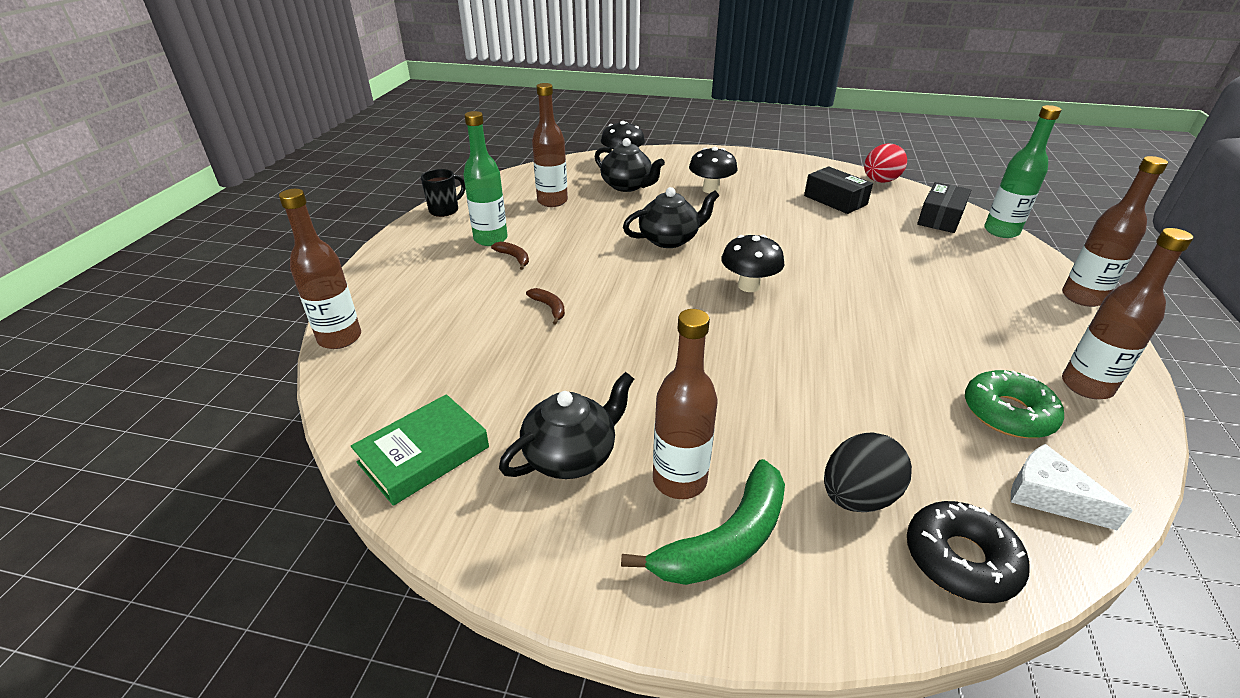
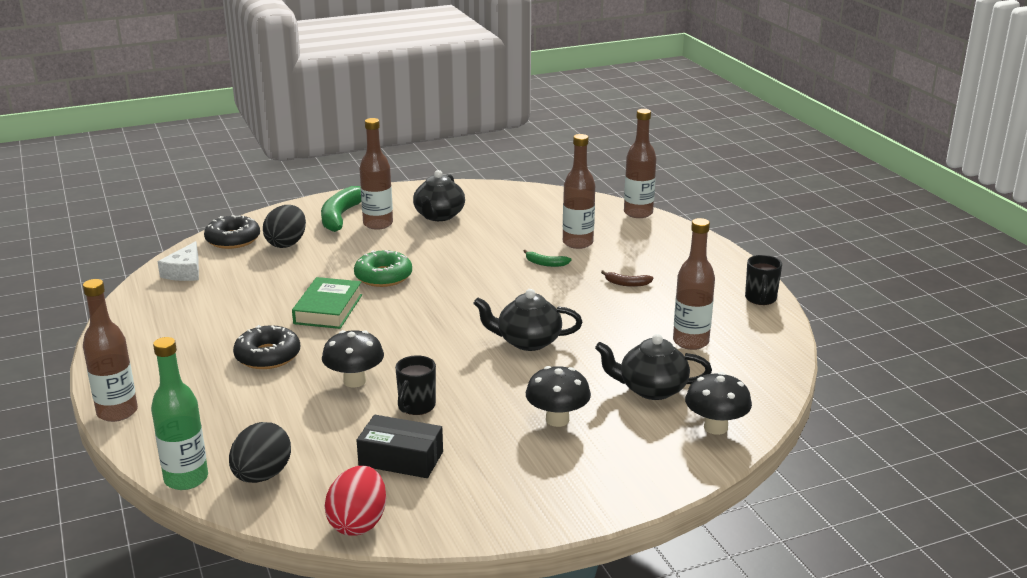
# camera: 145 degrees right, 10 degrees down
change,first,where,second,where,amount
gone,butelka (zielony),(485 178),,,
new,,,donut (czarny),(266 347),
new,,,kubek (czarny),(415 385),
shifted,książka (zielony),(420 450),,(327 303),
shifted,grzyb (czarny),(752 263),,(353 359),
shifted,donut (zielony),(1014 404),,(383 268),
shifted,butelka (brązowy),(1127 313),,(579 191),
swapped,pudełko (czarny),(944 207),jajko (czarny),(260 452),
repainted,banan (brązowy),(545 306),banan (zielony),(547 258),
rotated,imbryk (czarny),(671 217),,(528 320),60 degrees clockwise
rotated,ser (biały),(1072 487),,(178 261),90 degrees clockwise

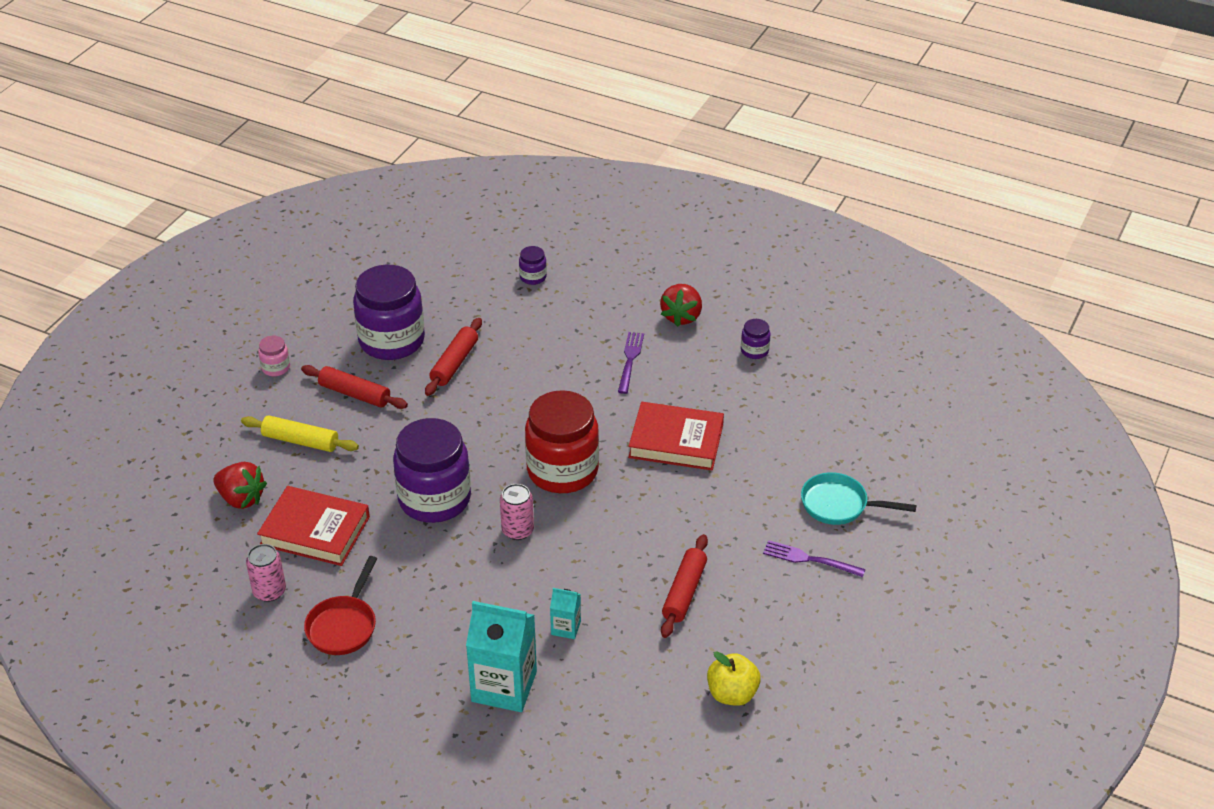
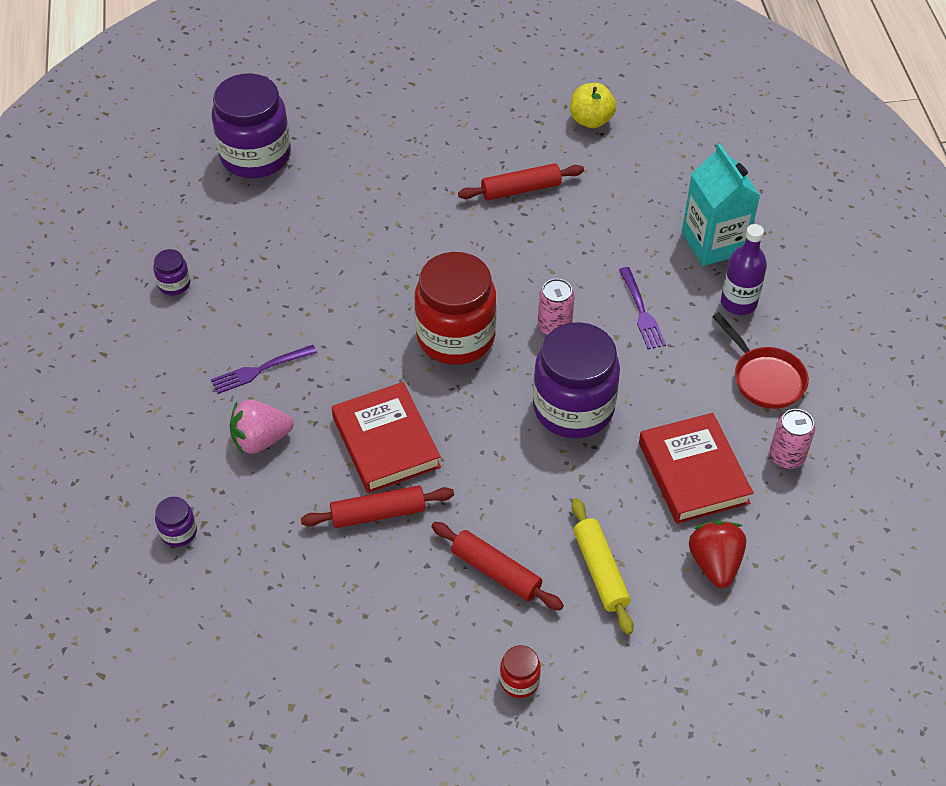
# camera: 125 degrees left, 10 degrees up
change,first,where,second,where,amount
gone,karton mleka (turkusowy),(565 613),,,
gone,truskawka (czerwony),(681 305),,,
gone,patelnia (turkusowy),(859 498),,,
new,,,truskawka (różowy),(261 427),
new,,,butelka (fioletowy),(744 269),
shifted,słoik (fioletowy),(389 312),,(251 125),
shifted,książka (czerwony),(676 436),,(386 437),
shifted,widelec (fioletowy),(814 558),,(642 308),
repainted,słoik (różowy),(274 356),słoik (czerwony),(520 671),
rotated,wałek do ciasta (czerwony),(354 387),,(497 566),45 degrees counterclockwise
rotated,patelnia (czerwony),(340 605),,(760 360),75 degrees clockwise

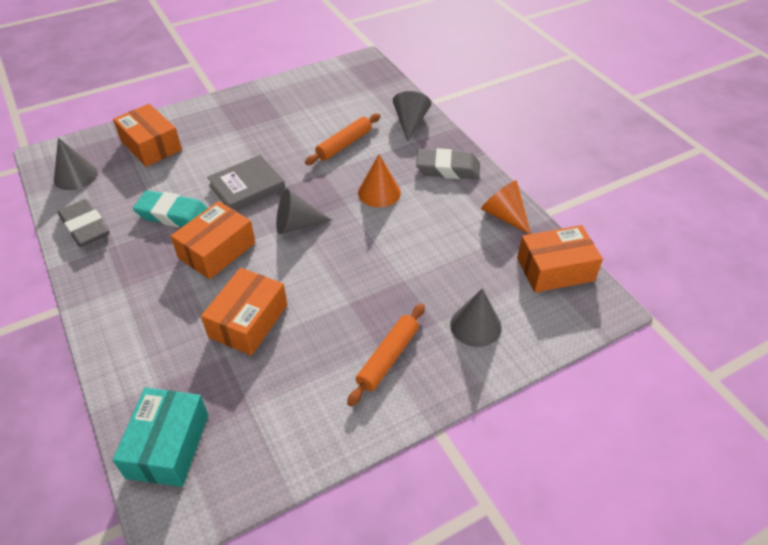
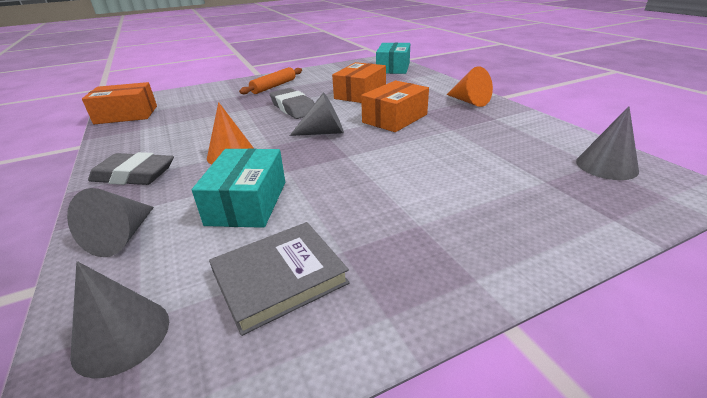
# camera: 175 degrees left, 15 degrees down
change,first,where,second,where,amount
gone,pudełko (pomarańczowy),(147 135),,,
gone,gumka do mazania (turkusowy),(170 208),,,
shifted,gumka do mazania (szary),(83 223),,(292 103),
shifted,książka (szary),(246 183),,(279 279),
shifted,stożek (szary),(476 317),,(119 319),
shifted,stożek (pomarańczowy),(506 207),,(469 86),
swapped,wałek do ciasta (pomarańczowy),(342 139),pudełko (turkusowy),(238 188),

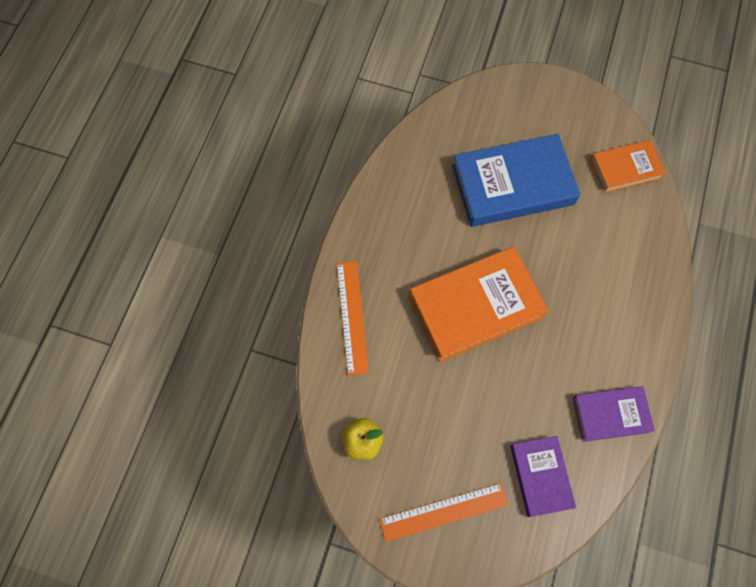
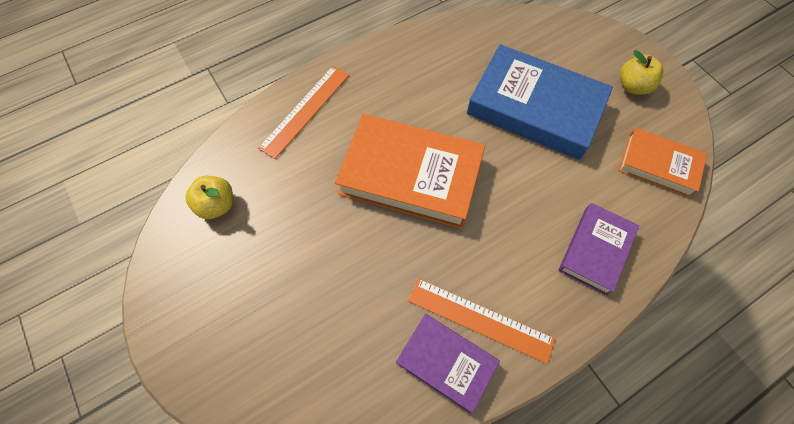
# camera: 40 degrees right, 5 degrees down
change,first,where,second,where,amount
new,,,jabłko (żółty),(642 72),
shifted,linijka (pomarańczowy),(444 512),,(481 321),
shifted,książka (fioletowy),(543 476),,(599 249),

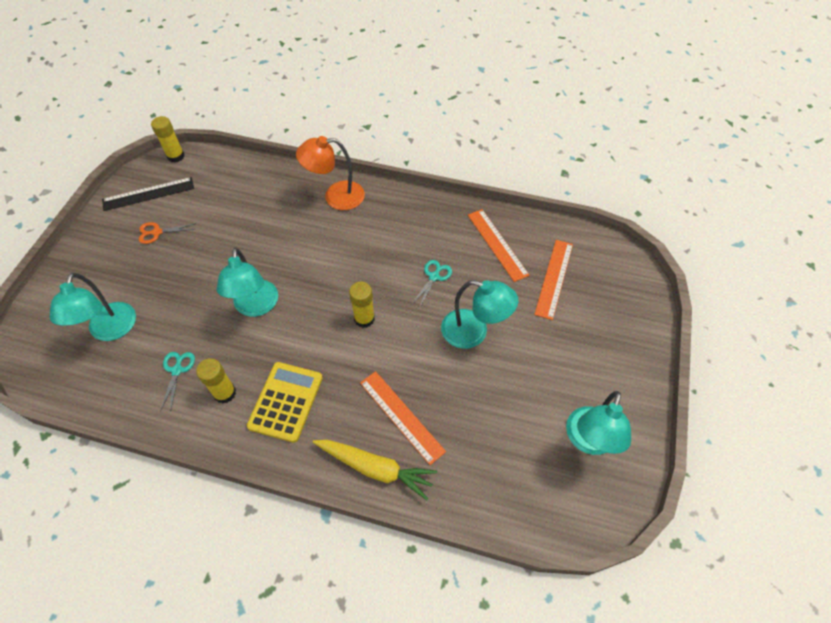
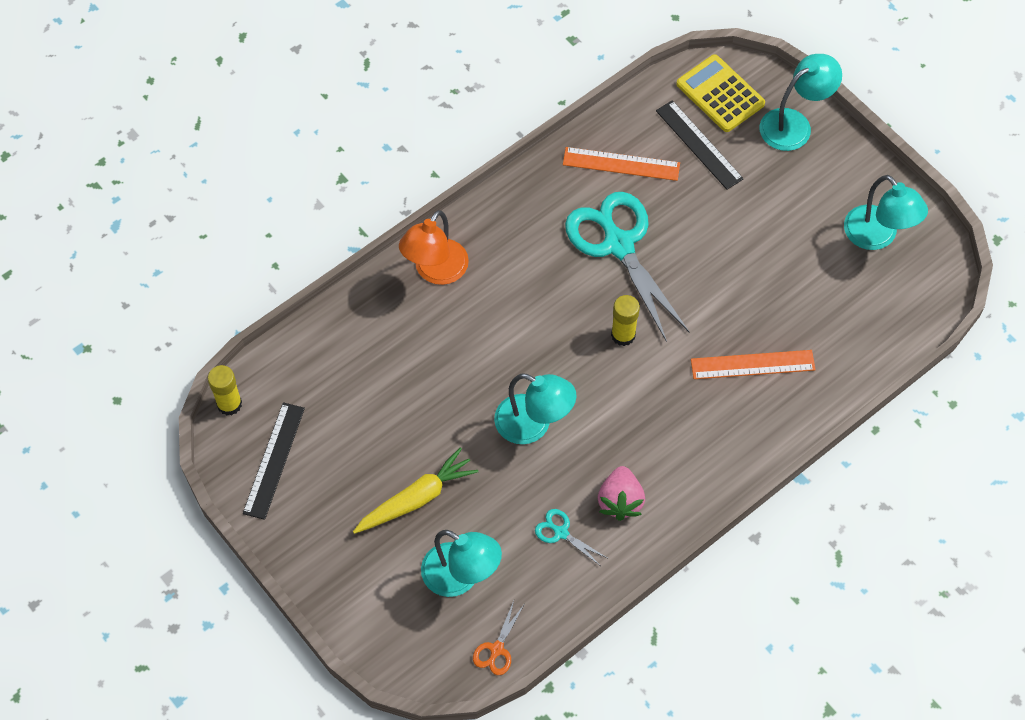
# camera: 55 degrees left, 5 degrees up
change,first,where,second,where,amount
shifted,nożyczki (pomarańczowy),(167 233),,(498 638),
shifted,kalkulator (żółty),(285 402),,(720 93),
shifted,marchewka (żółty),(375 470),,(415 490),
shifted,lampka (turkusowy),(479 314),,(801 102),
swapped,klej w sztyfcie (żółty),(216 381),truskawka (różowy),(621 493),
repainted,linijka (pomarańczowy),(553 280),linijka (czarny),(700 145),
scaled,nożyczki (turkusowy),(432 283),,(627 267),x2.43

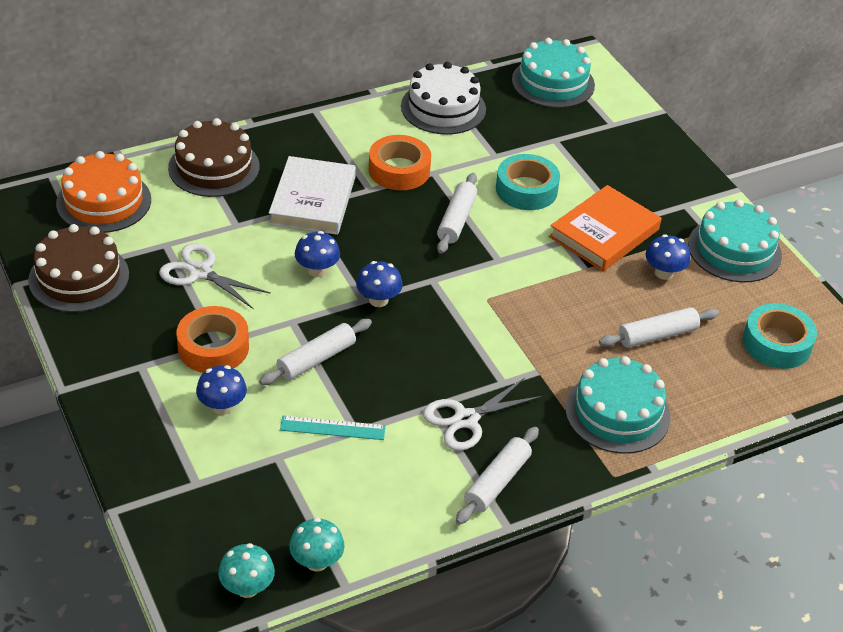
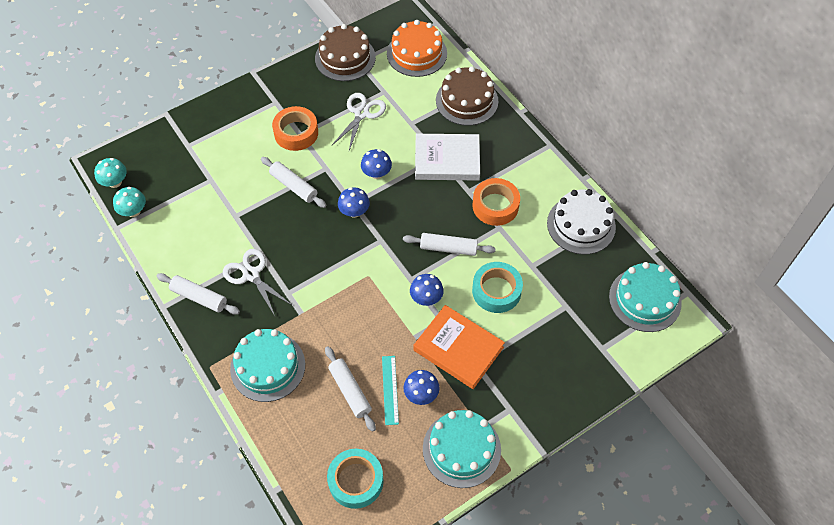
# camera: 85 degrees right, 15 degrees up
change,first,where,second,where,amount
shifted,grzyb (niebieski),(221 390),,(427 290),
shifted,linijka (turkusowy),(333 428),,(390 390),

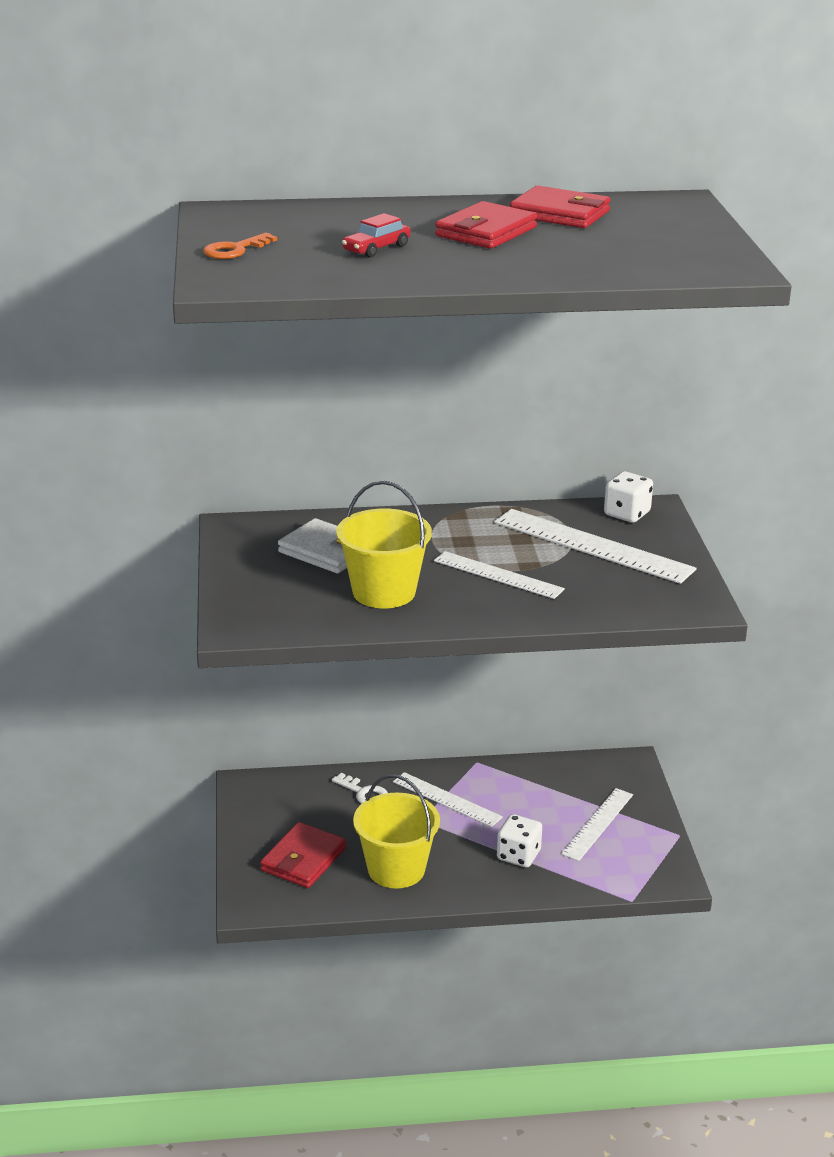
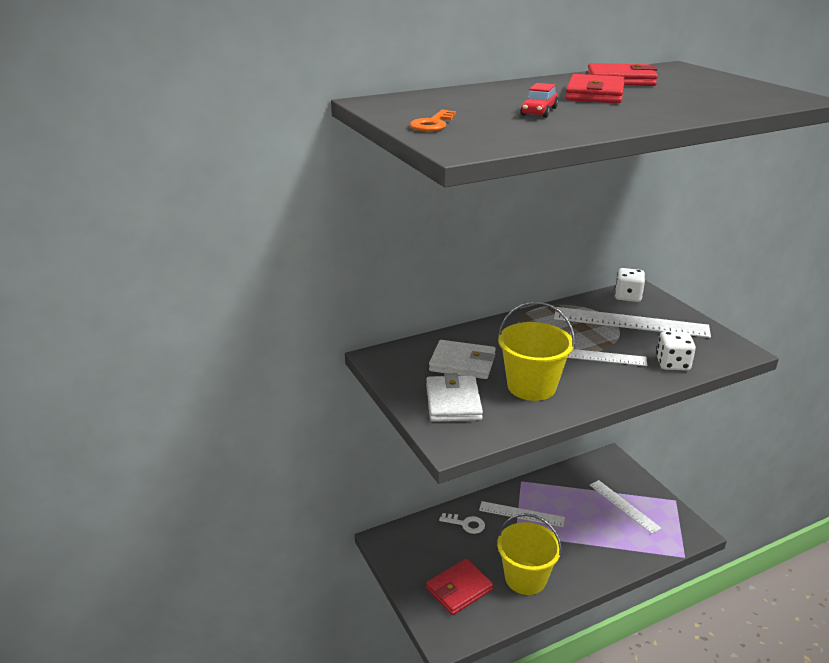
# camera: 20 degrees left, 0 degrees up
change,first,where,second,where,amount
new,,,portfel (biały),(454 397),
shifted,kostka do gry (biały),(519 840),,(676 351),
rotated,portfel (czerwony),(303 855),,(459 587),45 degrees clockwise
rotated,linijka (biały),(597 824),,(625 507),45 degrees counterclockwise

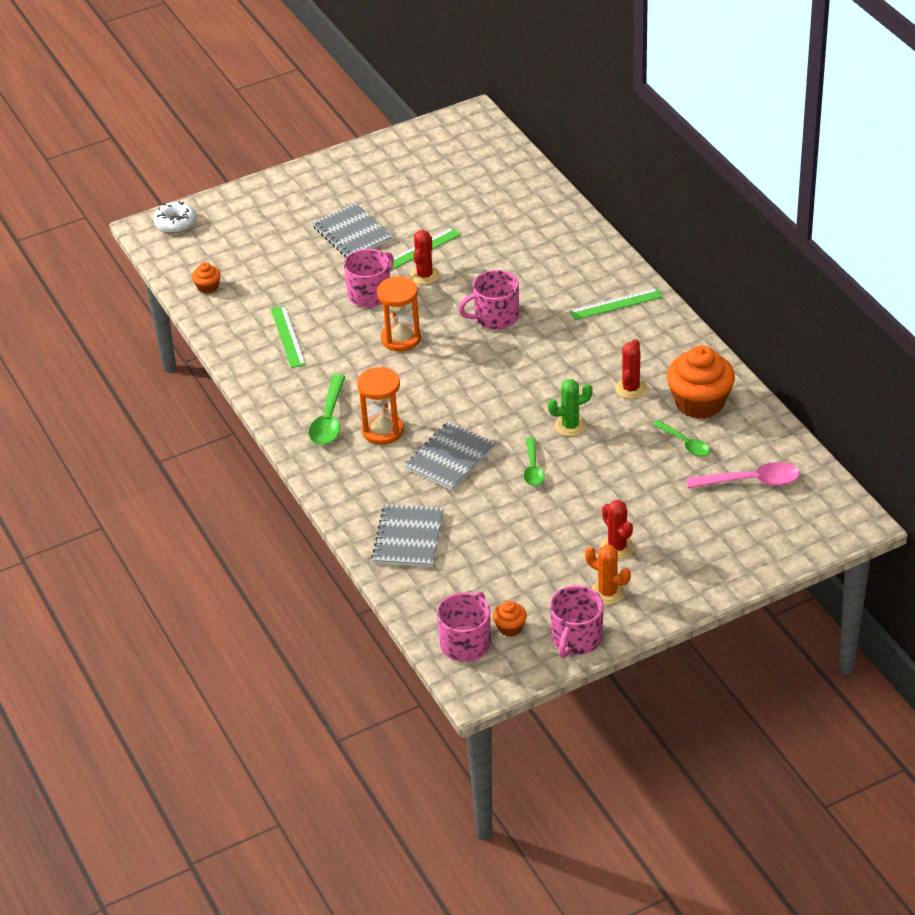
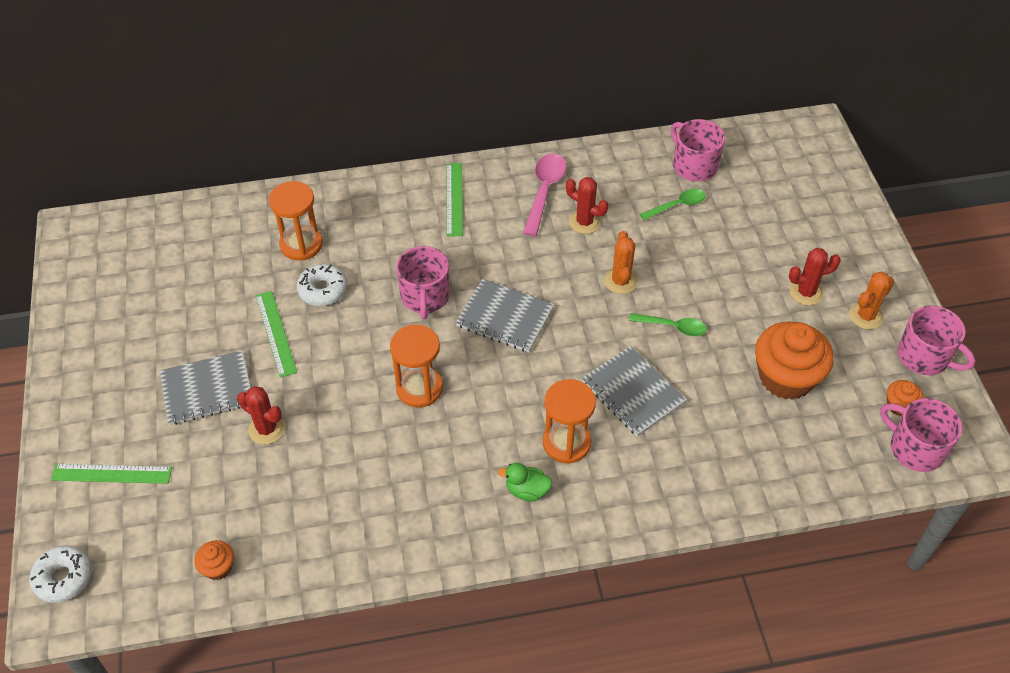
# camera: 75 degrees left, 10 degrees up
change,first,where,second,where,amount
new,,,klepsydra (pomarańczowy),(296 221),
new,,,donut (biały),(322 285),
shifted,linijka (zielony),(288 337),,(111 474),
shifted,kubek (różowy),(369 278),,(698 150),
shifted,zeszyt (szary),(408 535),,(505 315),
shifted,kaktus (czerwony),(425 257),,(261 415),
shifted,muffinka (pomarańczowy),(701 382),,(794 360),
shifted,łyżka (różowy),(743 475),,(545 195),
swapped,łyżka (zielony),(327 409),kaczka (zielony),(525 482),
repainted,kaktus (zielony),(570 408),kaktus (pomarańczowy),(621 262),

